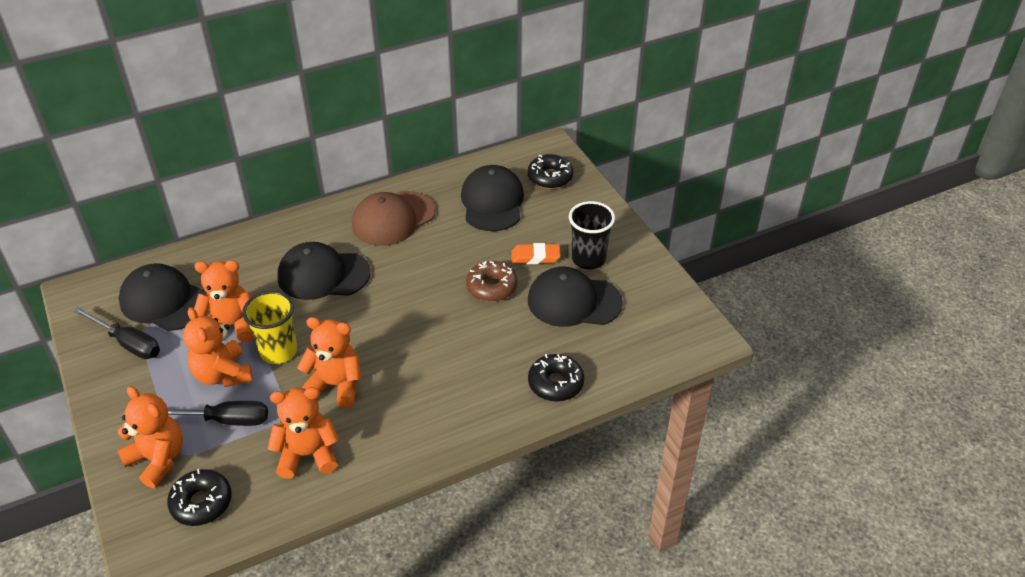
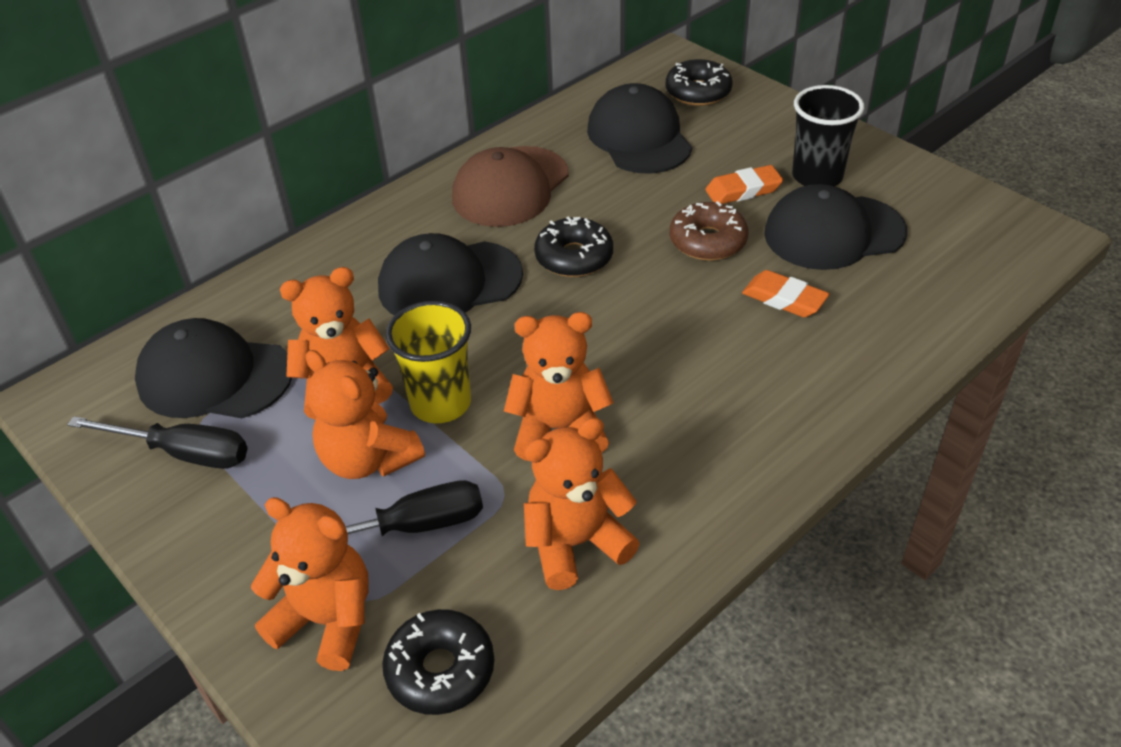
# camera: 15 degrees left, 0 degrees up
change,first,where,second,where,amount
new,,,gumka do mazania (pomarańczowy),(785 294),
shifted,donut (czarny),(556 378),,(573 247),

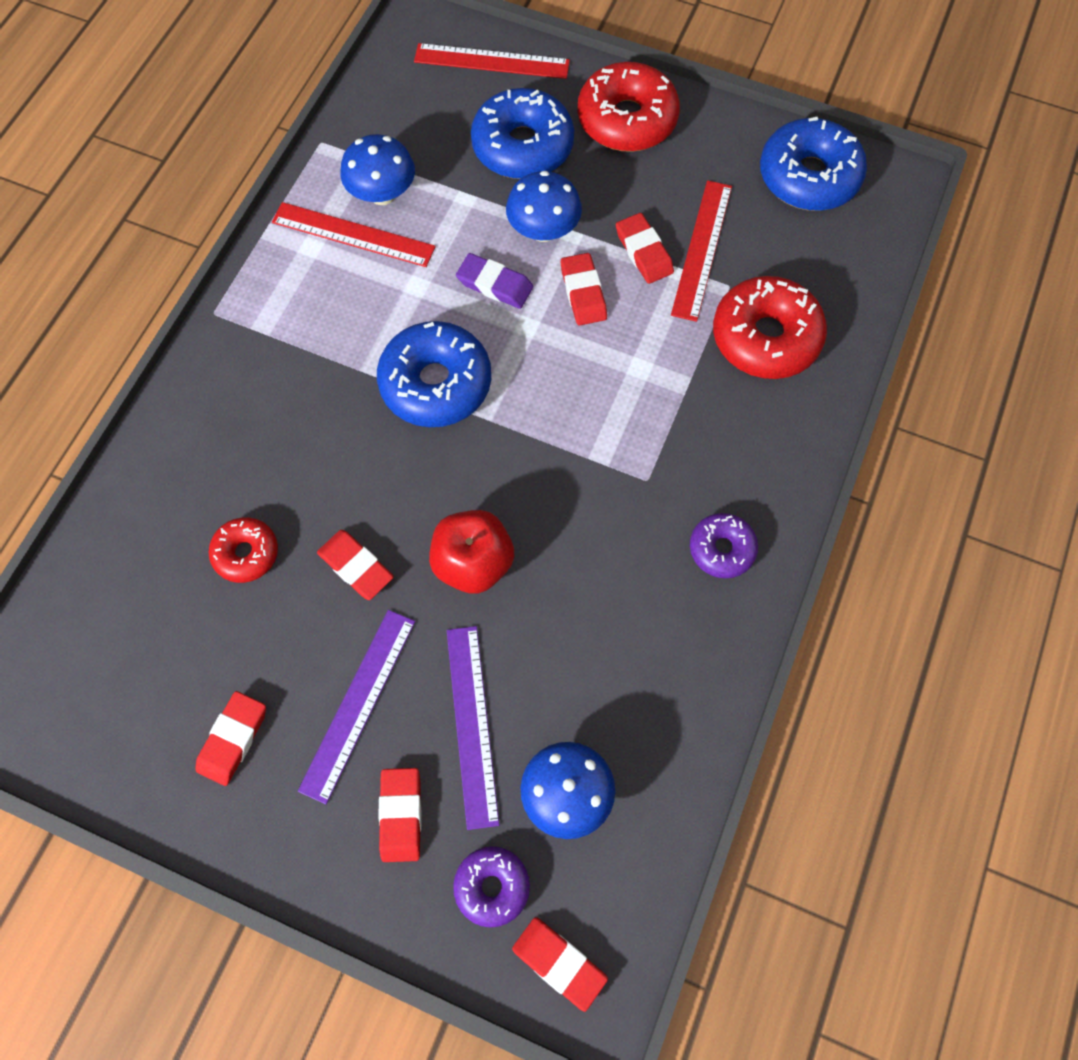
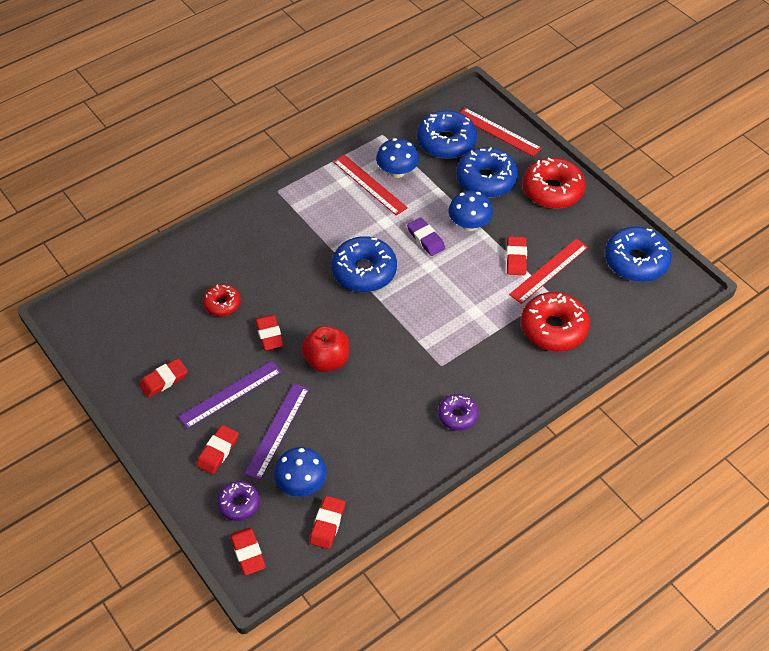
# camera: 30 degrees right, 15 degrees down
change,first,where,second,where,amount
new,,,donut (niebieski),(447 134),
shifted,gumka do mazania (czerwony),(584 289),,(327 522),

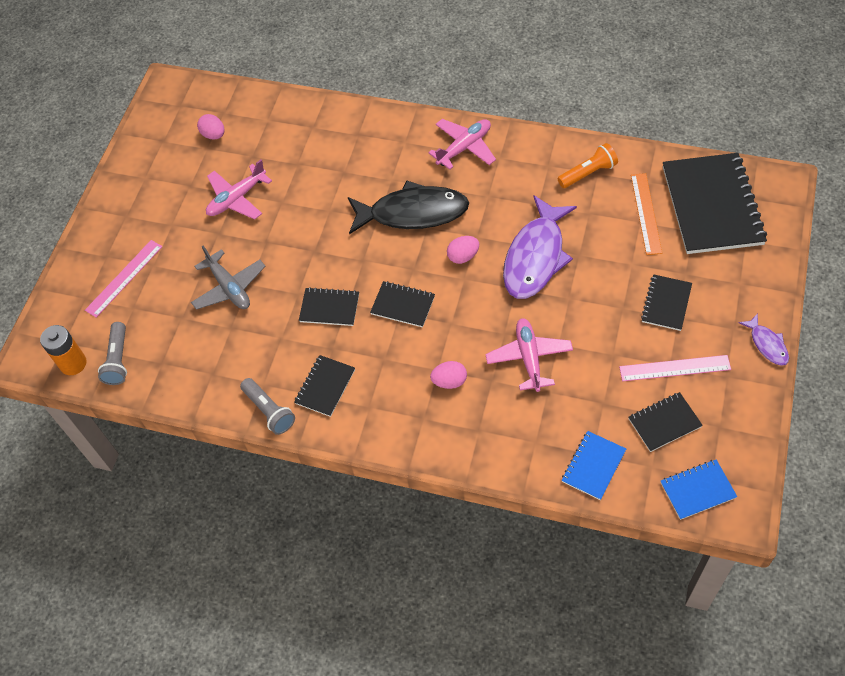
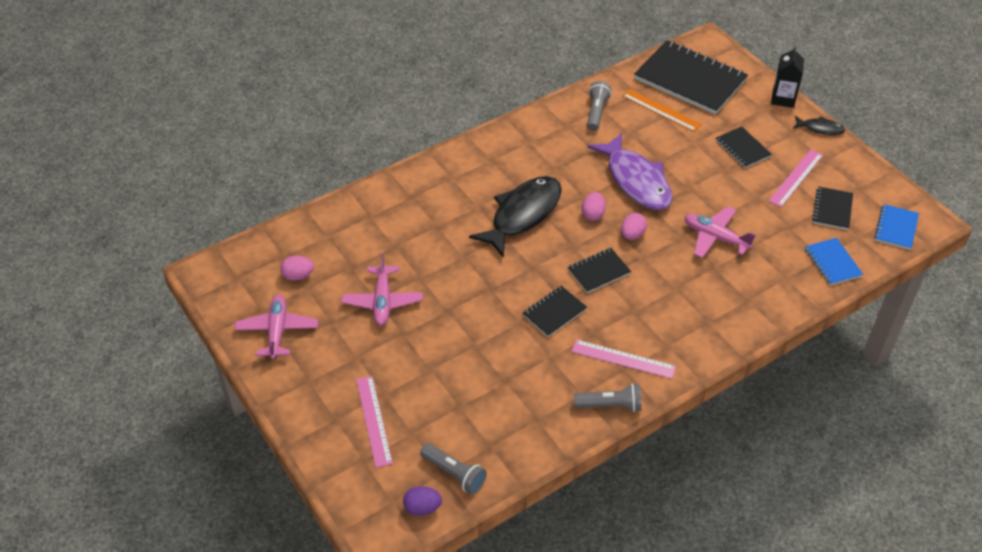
# camera: 55 degrees left, 10 degrees down
change,first,where,second,where,amount
gone,samolot (szary),(228 278),,,
new,,,karton mleka (czarny),(787 77),
shifted,samolot (różowy),(462 144),,(276 327),
shifted,jajko (różowy),(448 375),,(634 226),
swapped,bateria (pomarańczowy),(63 350),jajko (fioletowy),(422 501),
swapped,zeszyt (czarny),(324 386),linijka (różowy),(624 359),
repainted,latarka (pomarańczowy),(588 165),latarka (szary),(599 106),
repainted,ryba (fioletowy),(764 339),ryba (czarny),(819 125),

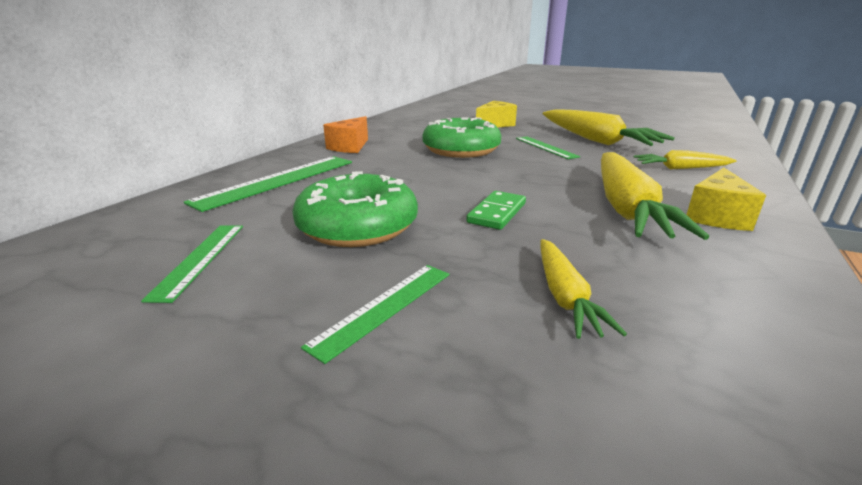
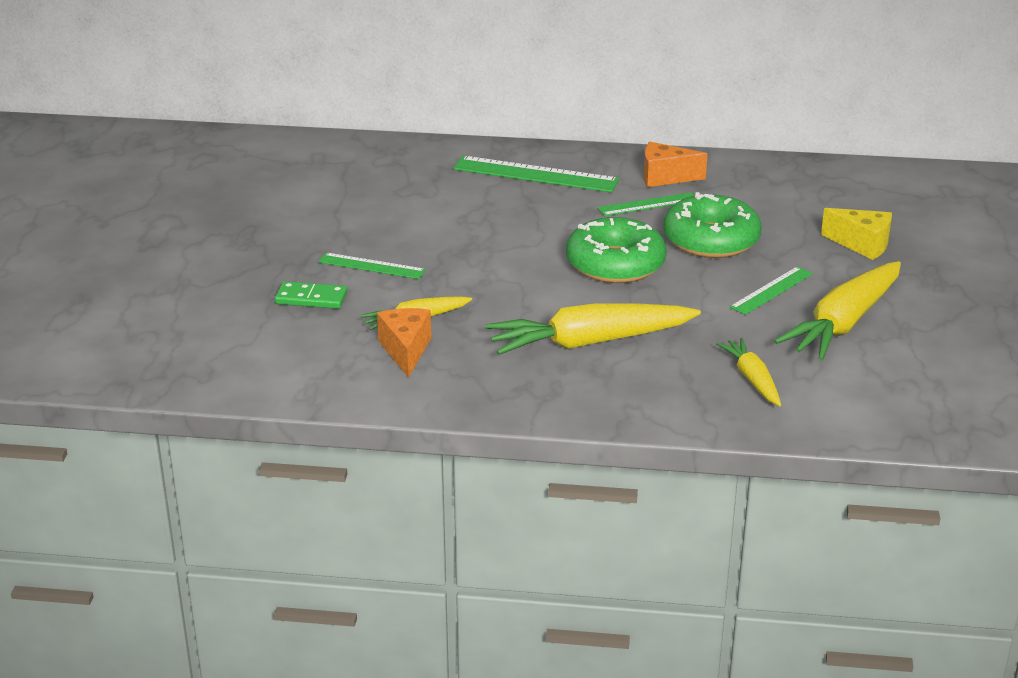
# camera: 70 degrees right, 5 degrees up
change,first,where,second,where,amount
gone,ser (żółty),(726 199),,,
new,,,ser (pomarańczowy),(404 343),
shifted,linijka (zielony),(192 264),,(646 204),
shifted,donut (zielony),(355 209),,(616 250),
shifted,kostka domina (zielony),(496 210),,(311 295),

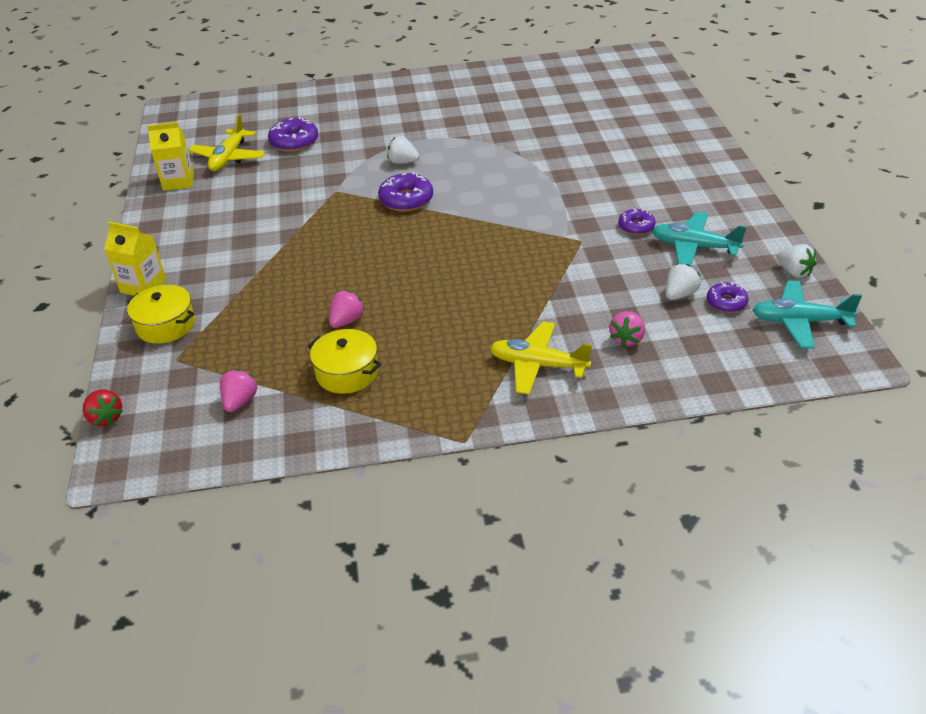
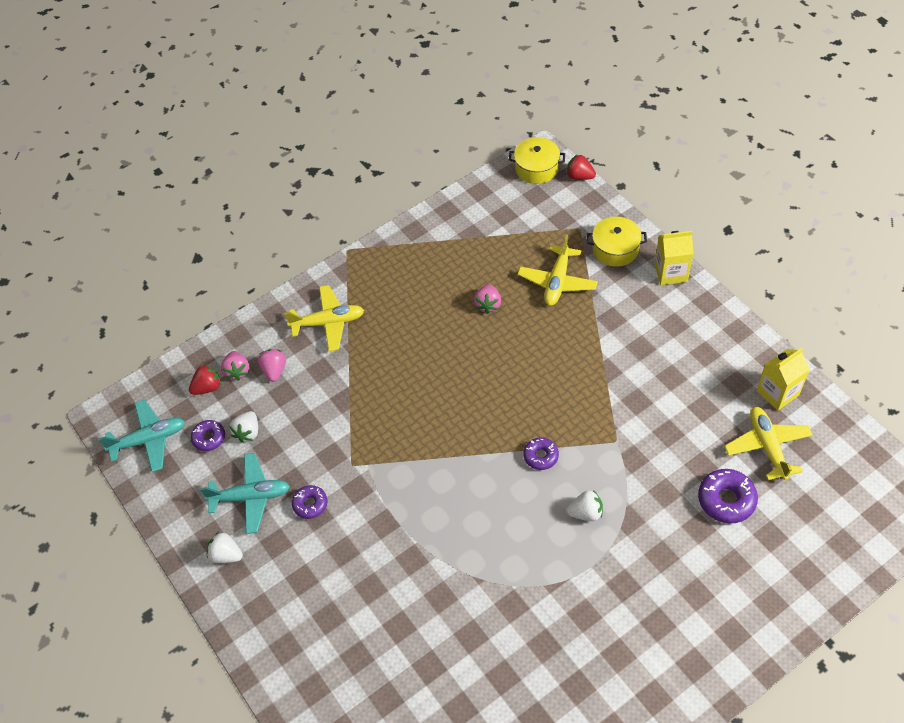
# camera: 155 degrees right, 15 degrees up
change,first,where,second,where,amount
new,,,truskawka (czerwony),(205 379),
new,,,samolot (żółty),(558 270),
shifted,truskawka (różowy),(238 390),,(235 366),
shifted,garnek (żółty),(344 361),,(537 160),
shifted,truskawka (biały),(796 261),,(225 547),
scaled,donut (fioletowy),(405 192),,(541 454),x0.63

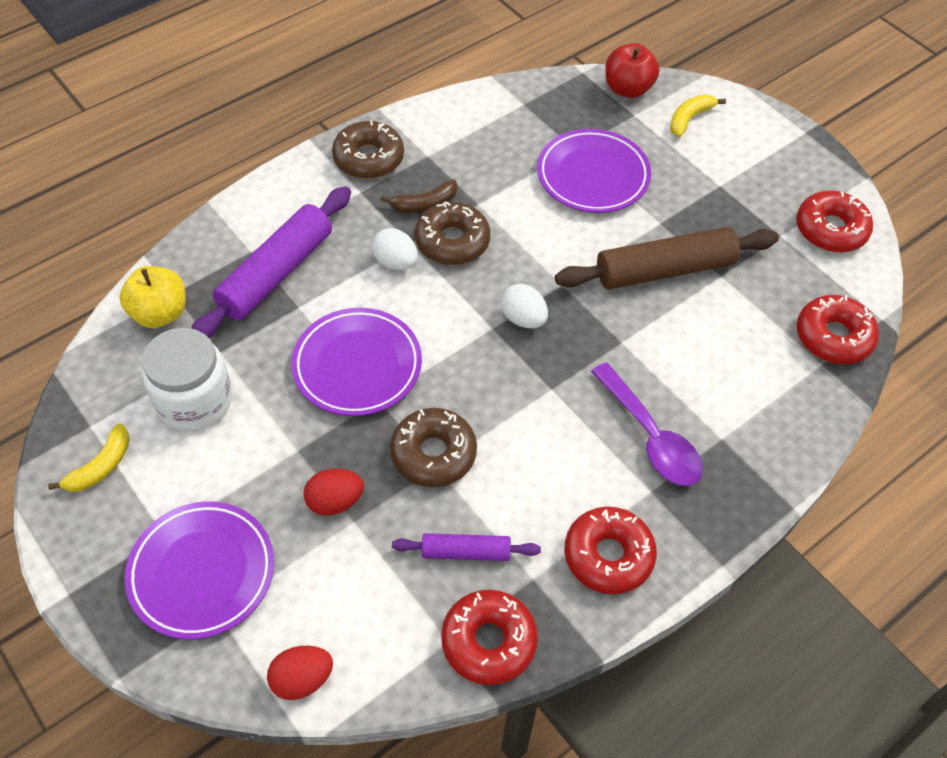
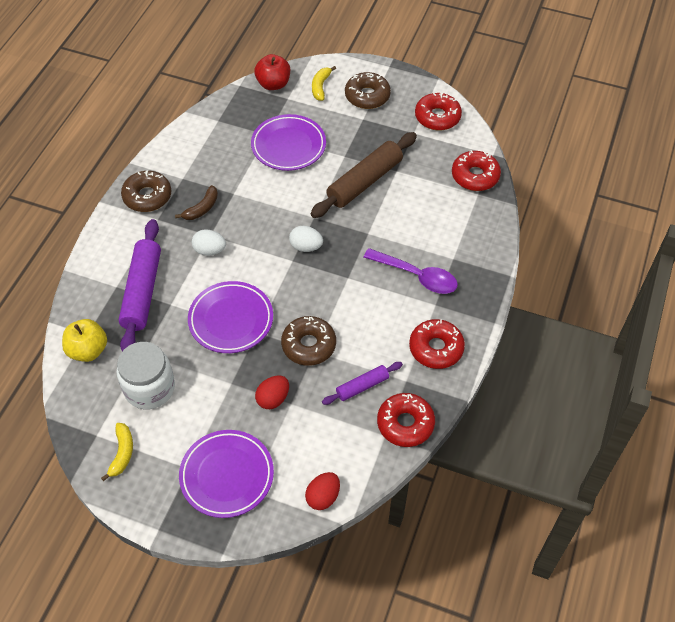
# camera: 30 degrees left, 0 degrees up
change,first,where,second,where,amount
shifted,donut (brązowy),(453 233),,(368 90),

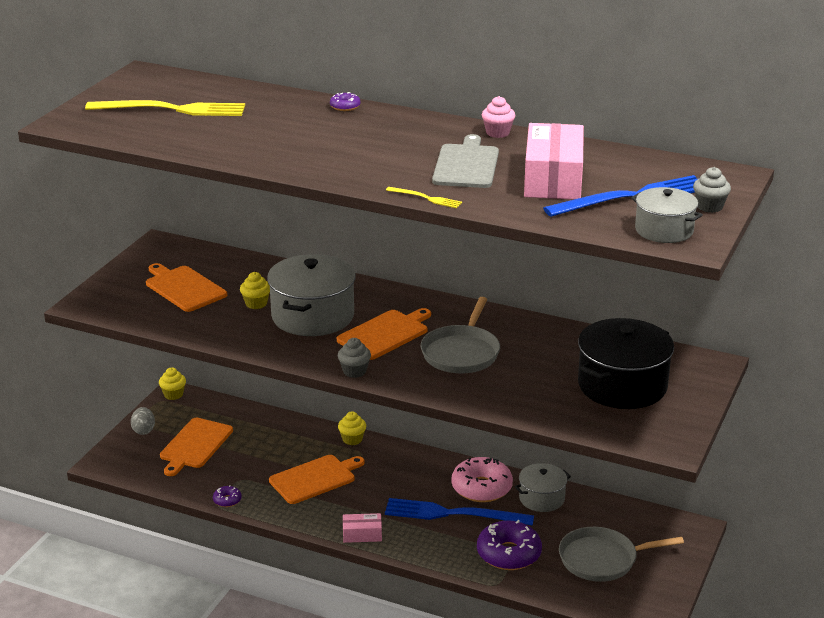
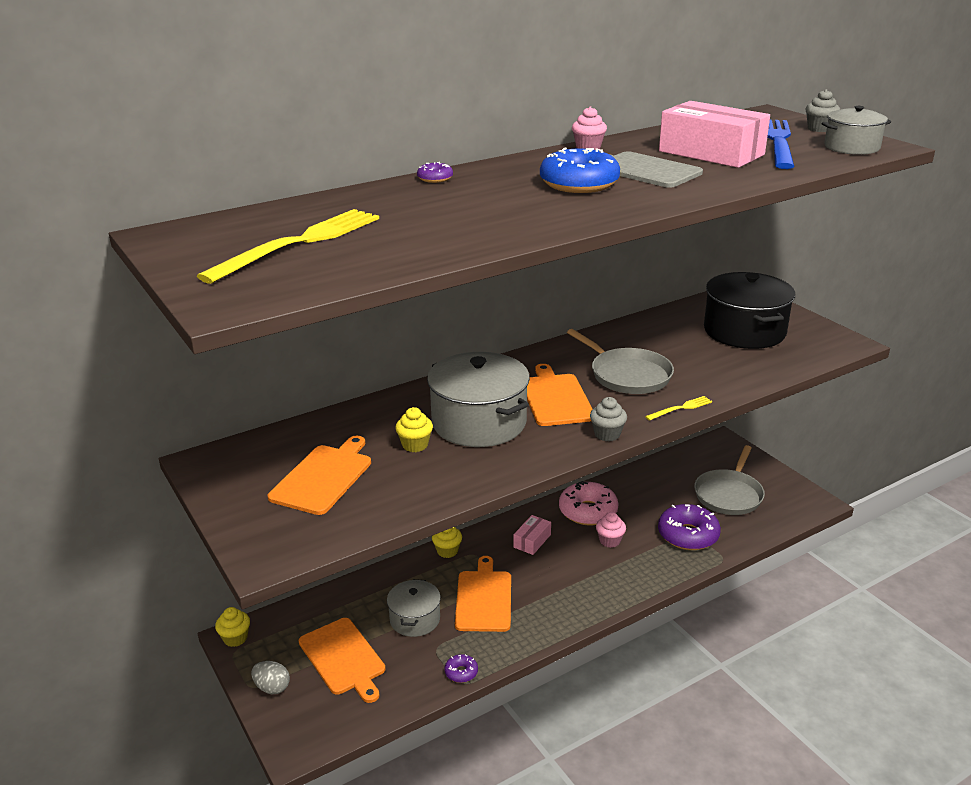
# camera: 55 degrees left, 0 degrees up
change,first,where,second,where,amount
new,,,donut (niebieski),(580 170),
shifted,pudełko (różowy),(362 528),,(532 535),
shifted,widelec (żółty),(424 197),,(678 408),
shifted,garnek (szary),(543 487),,(414 608),
swapped,widelec (niebieski),(459 512),muffinka (różowy),(611 530),
rotated,deska do krojenia (pomarańczowy),(186 287),,(319 475),120 degrees clockwise

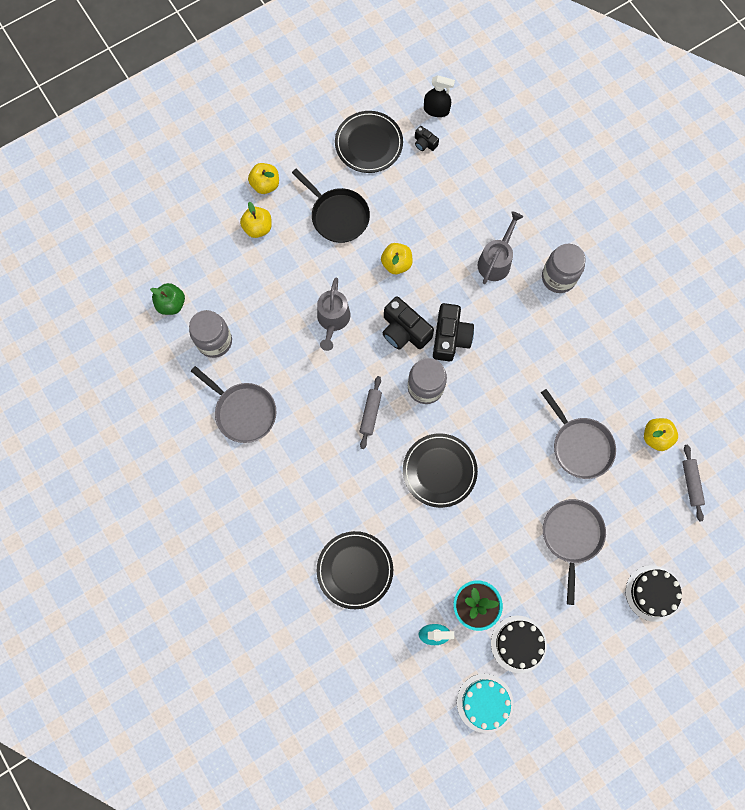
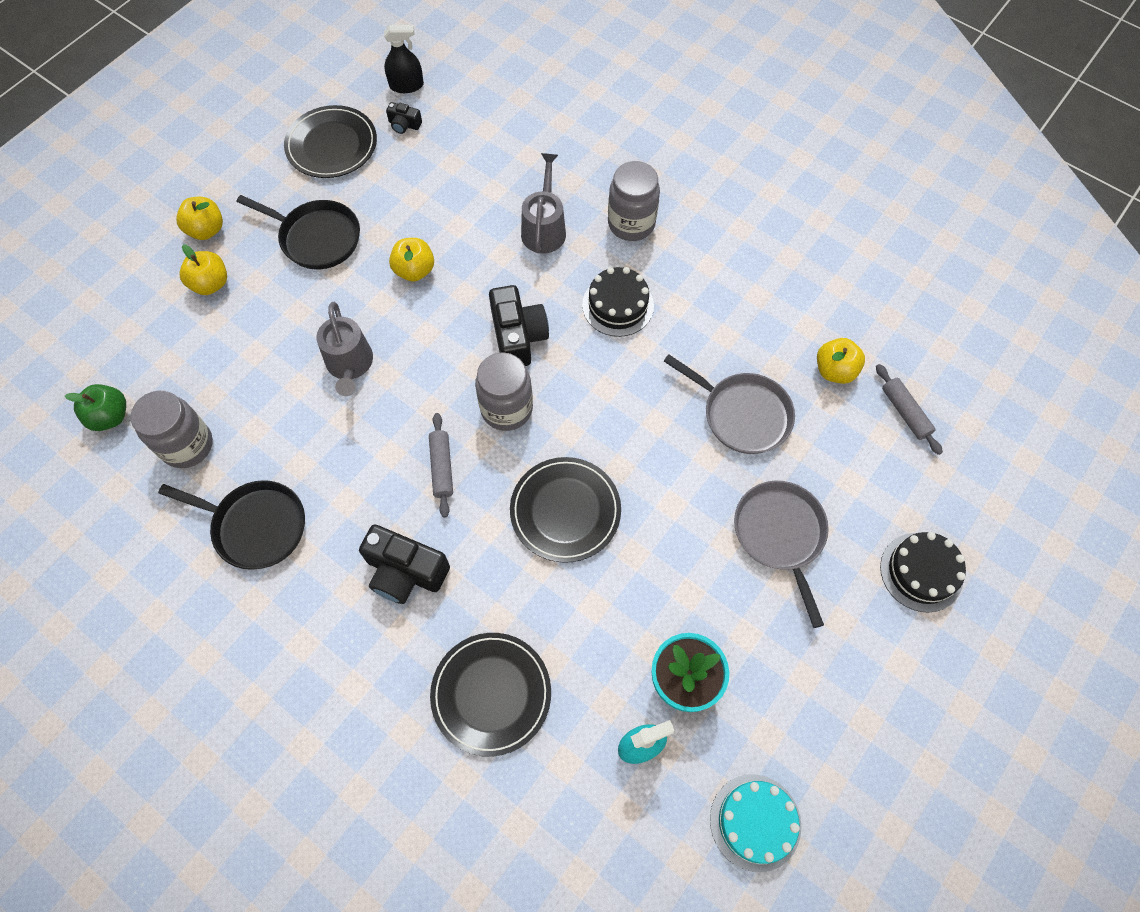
# camera: 20 degrees left, 10 degrees down
change,first,where,second,where,amount
shifted,aparat fotograficzny (czarny),(408 322),,(404 564),
shifted,tort (czarny),(519 644),,(618 302),
repainted,patelnia (szary),(234 404),patelnia (czarny),(231 525),

